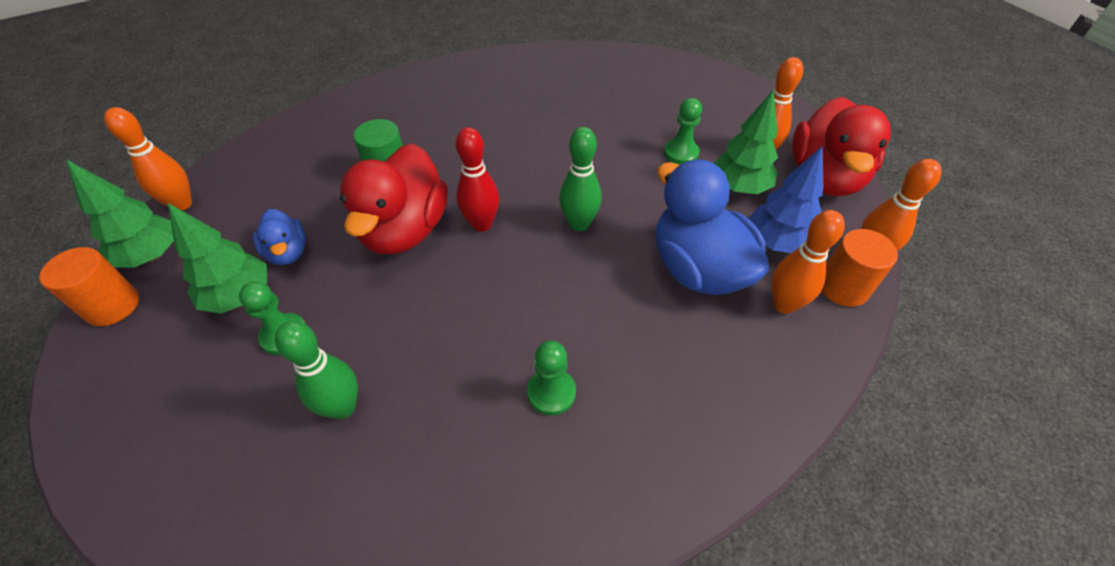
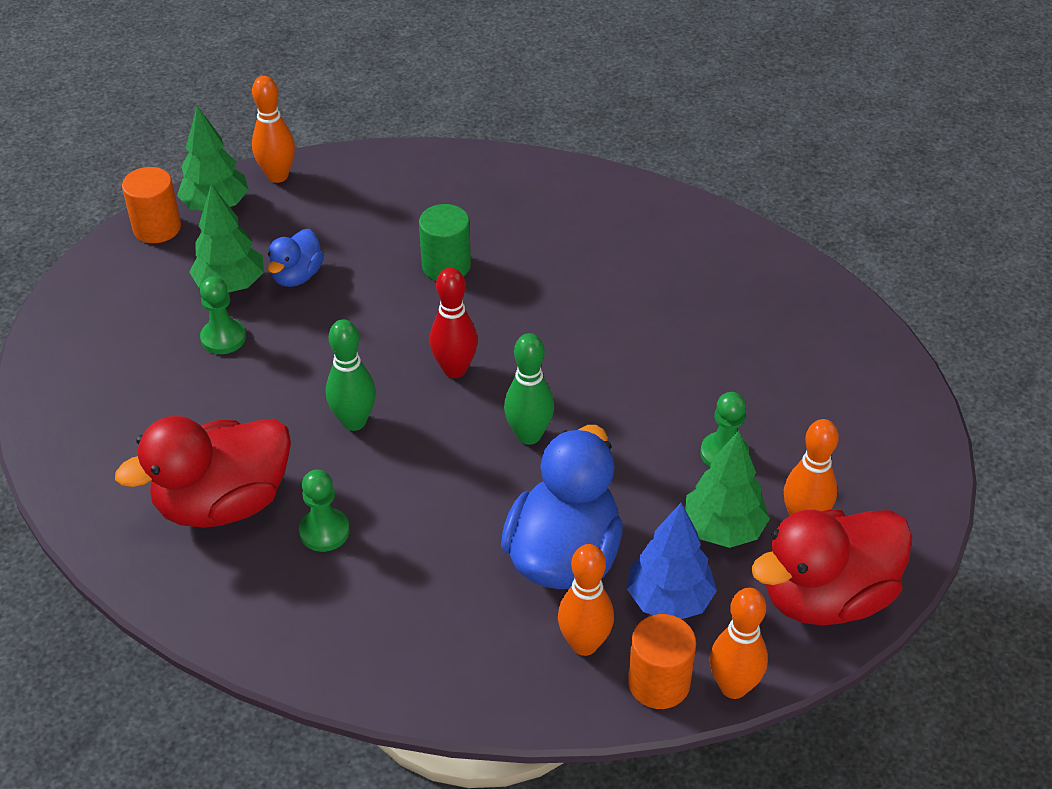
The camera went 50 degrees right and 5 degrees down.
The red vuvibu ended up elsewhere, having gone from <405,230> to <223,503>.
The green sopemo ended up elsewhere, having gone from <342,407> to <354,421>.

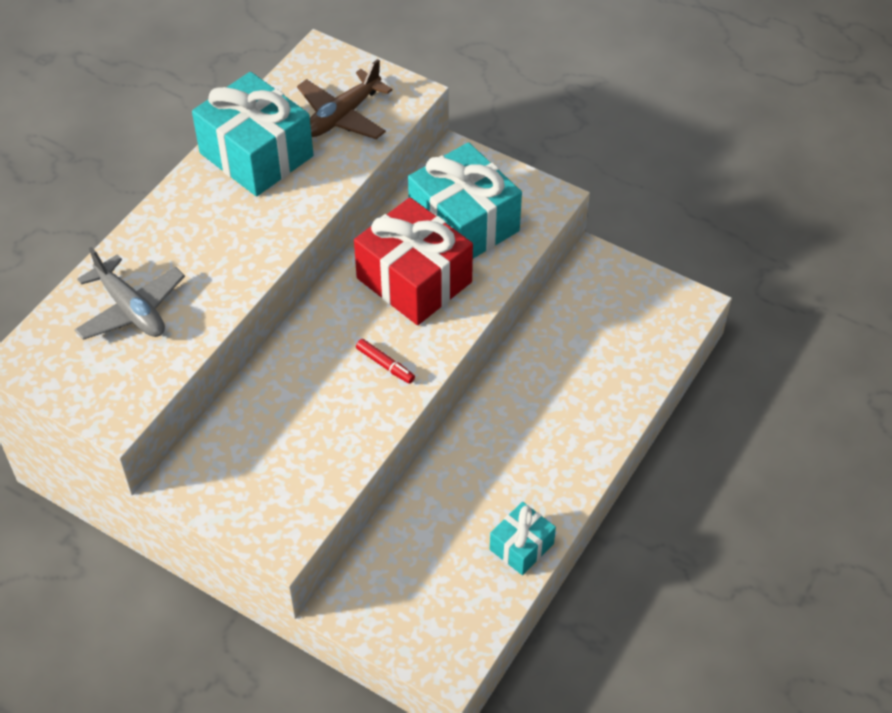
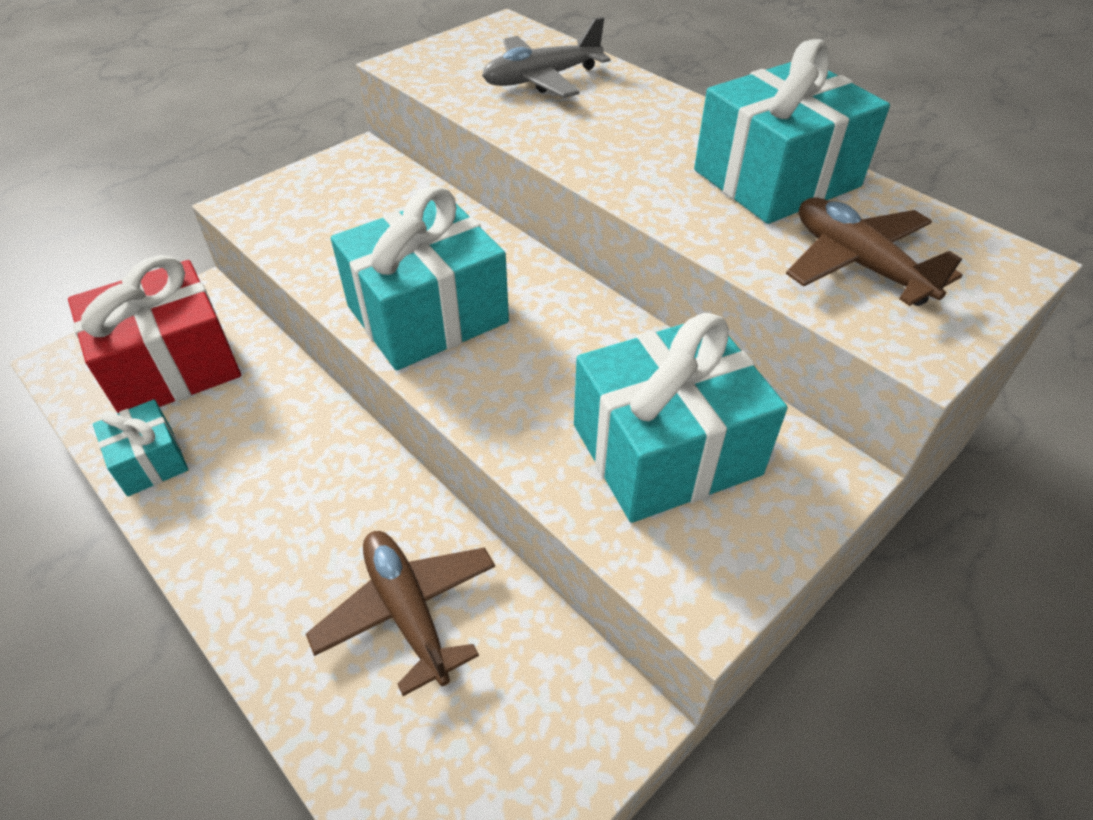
The camera went 105 degrees right and 5 degrees down.
The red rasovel ended up elsewhere, having gone from <414,280> to <171,366>.
Where the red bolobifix stood at <385,365>, the turquoise rasovel came to stand at <427,314>.
The second view gained the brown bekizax at <407,611>.

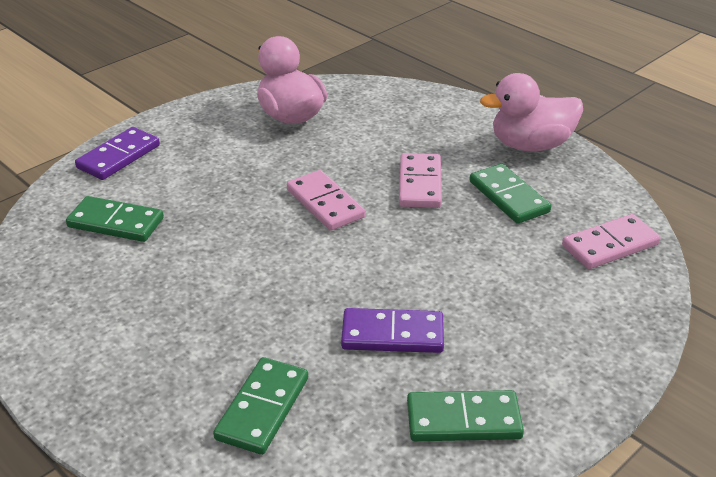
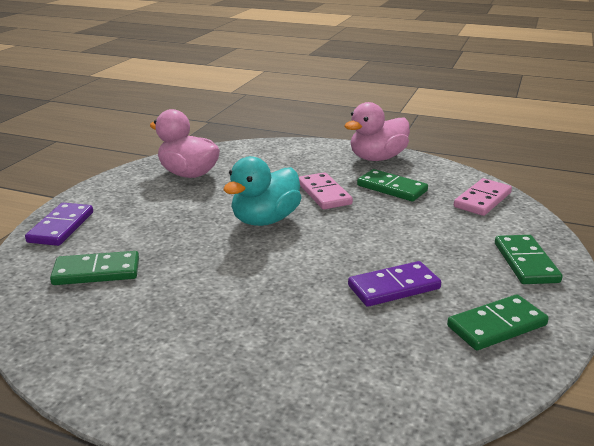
The camera went 25 degrees left and 10 degrees down.
Where the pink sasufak stood at <325,203>, the turquoise vuvibu came to stand at <265,220>.
The green sasufak ended up elsewhere, having gone from <262,408> to <525,262>.

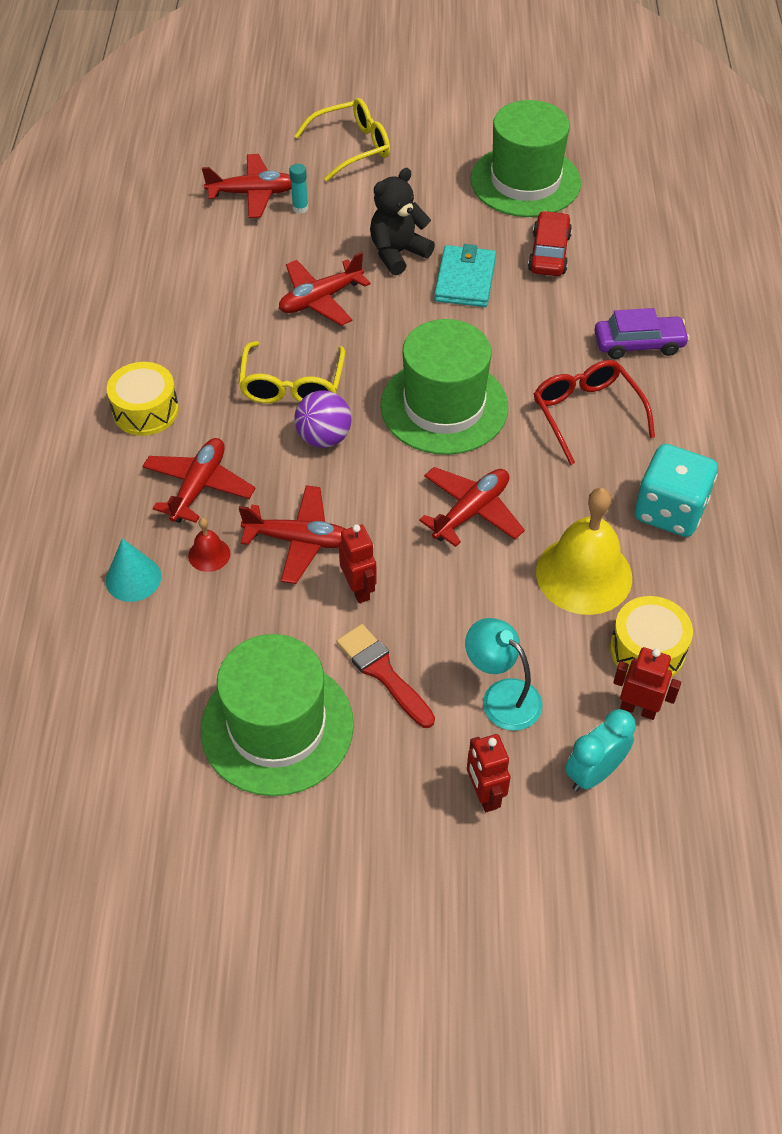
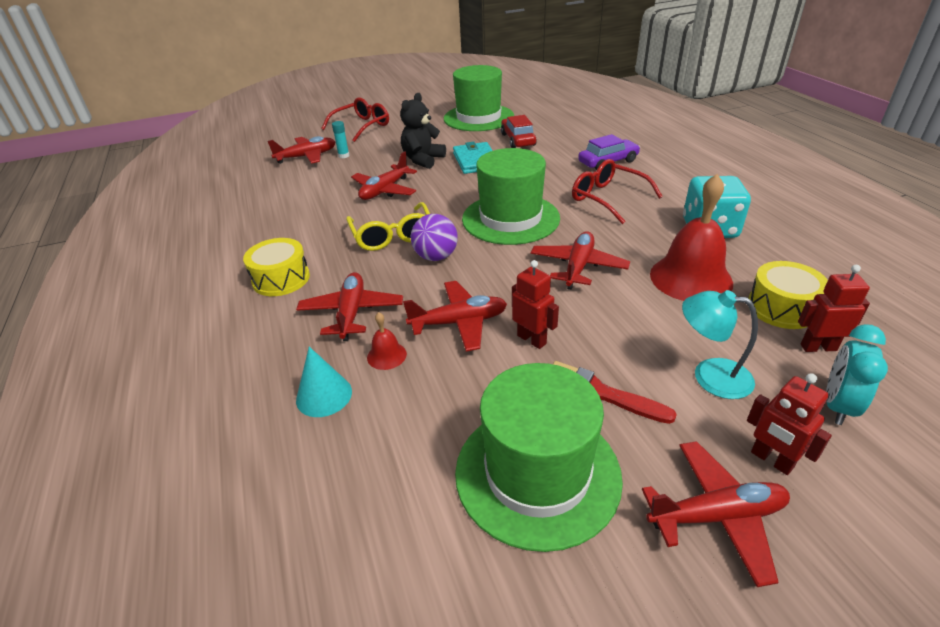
The camera went 20 degrees left and 15 degrees down.
What was the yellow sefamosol at <352,147> turned into the red sefamosol at <362,126>.
What was the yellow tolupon at <584,574> turned into the red tolupon at <690,278>.
The second view gained the red bekizax at <717,516>.

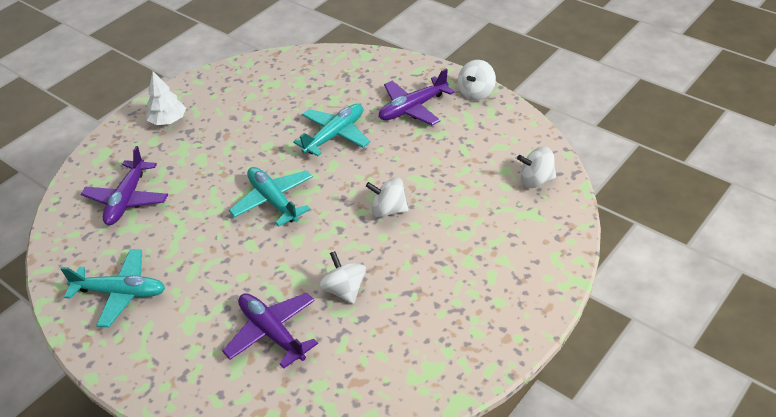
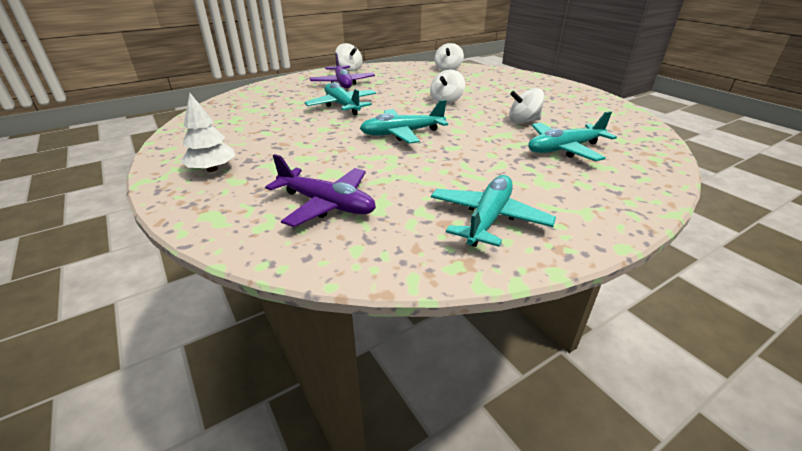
The camera went 75 degrees left and 10 degrees down.
What was the purple bekizax at <272,332> turned into the turquoise bekizax at <564,149>.

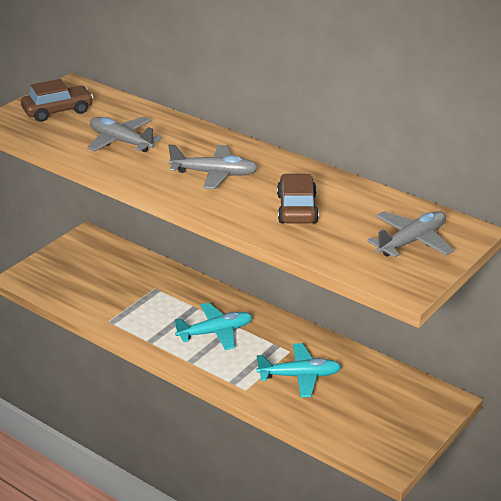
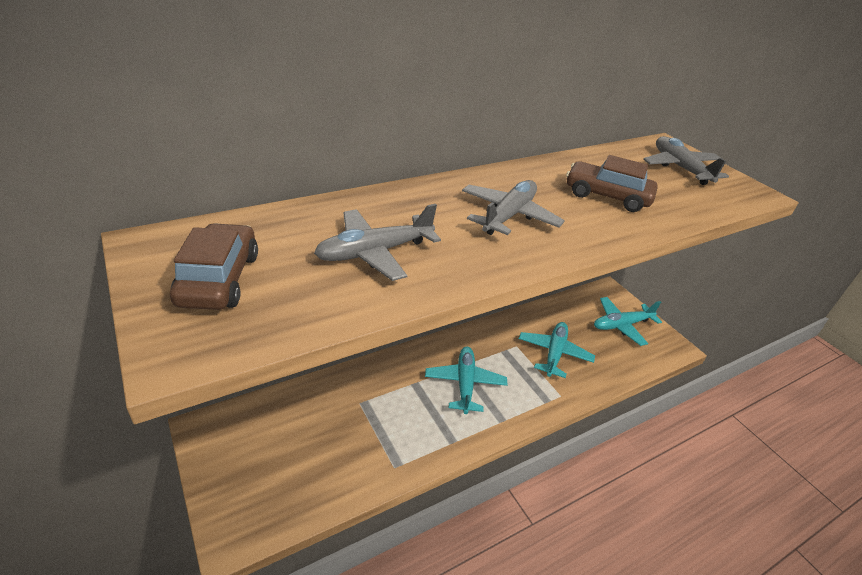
The camera went 70 degrees left and 5 degrees up.
The second view gained the turquoise bekizax at <621,325>.

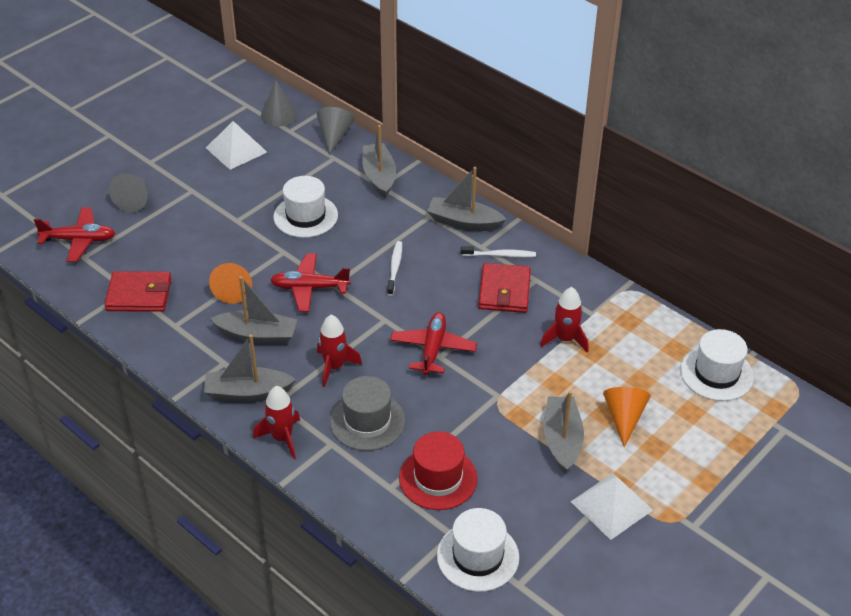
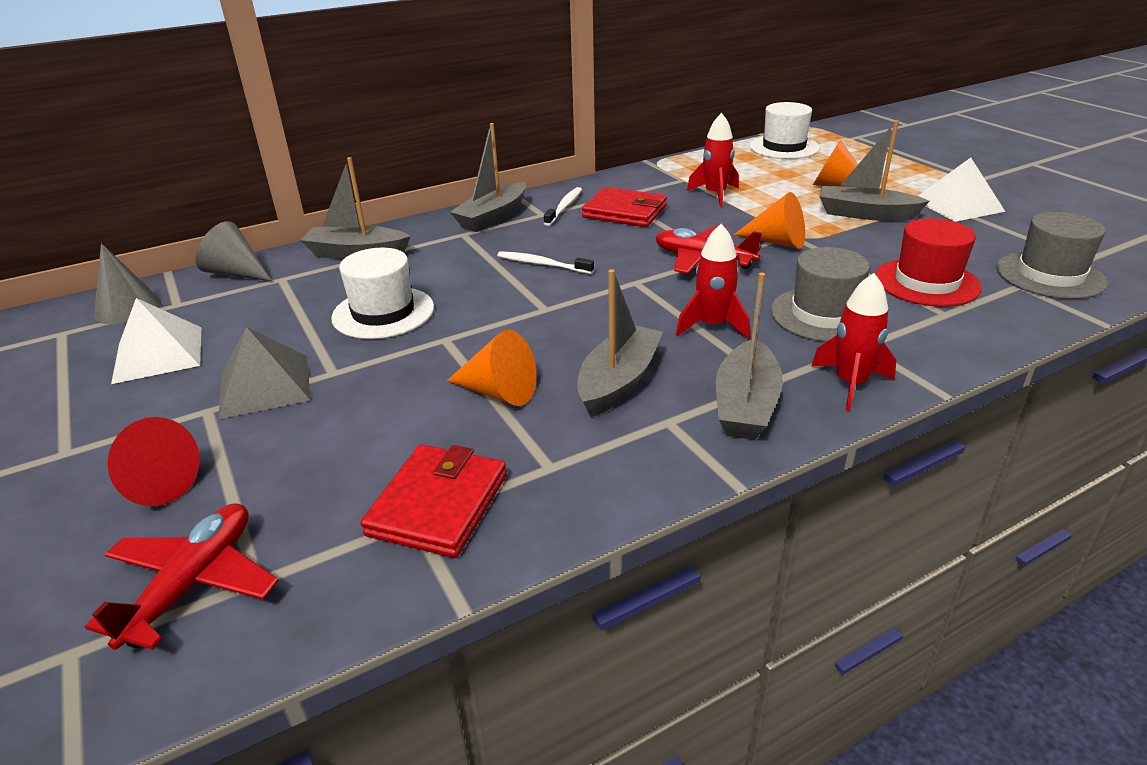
The camera went 70 degrees left and 10 degrees down.
What was the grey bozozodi at <134,200> turned into the red bozozodi at <154,484>.
The second view lost the red bekizax at <310,288>.
What was the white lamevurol at <477,556> turned into the grey lamevurol at <1050,275>.
The second view gained the orange bozozodi at <777,242>.
The second view gained the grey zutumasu at <264,385>.

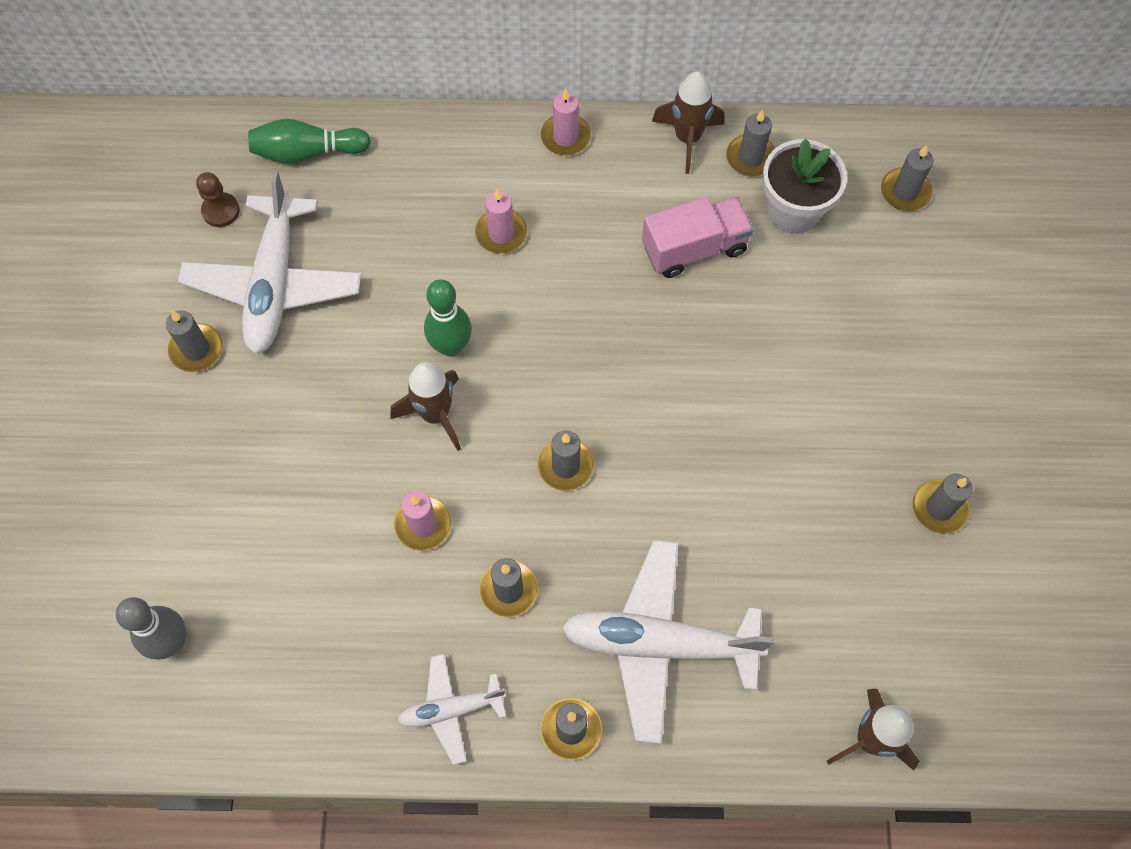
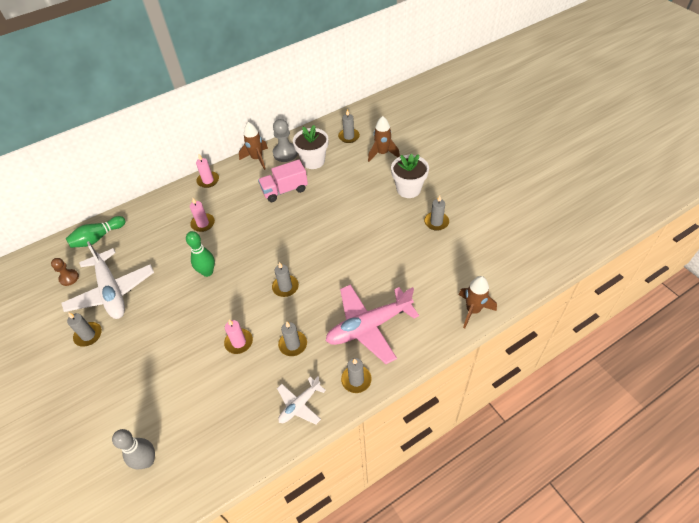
The camera went 30 degrees left and 15 degrees down.
Where the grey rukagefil stood at <750,158>, the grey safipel came to stand at <285,153>.
The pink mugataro at <694,248> ended up facing another way, 150 degrees counterclockwise from before.
The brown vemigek ended up elsewhere, having gone from <435,414> to <382,153>.
What was the white bekizax at <659,644> turned into the pink bekizax at <369,326>.
The second view gained the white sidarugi at <408,189>.

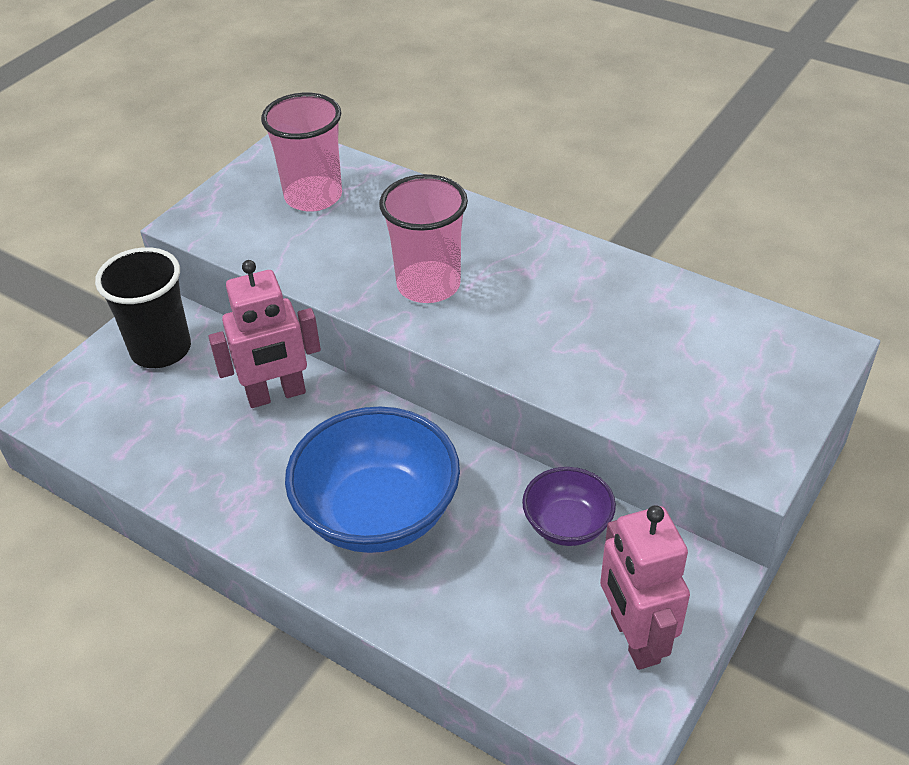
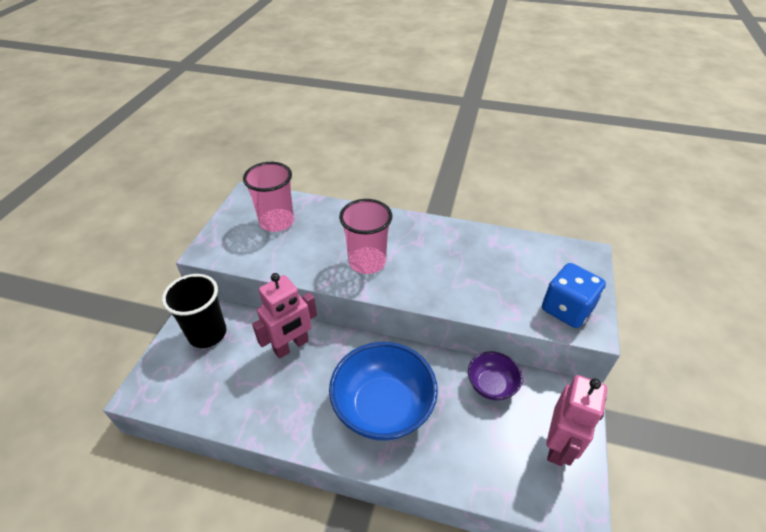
The camera went 20 degrees left and 0 degrees up.
The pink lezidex at <633,638> ended up facing another way, 120 degrees counterclockwise from before.
The second view gained the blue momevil at <566,309>.

